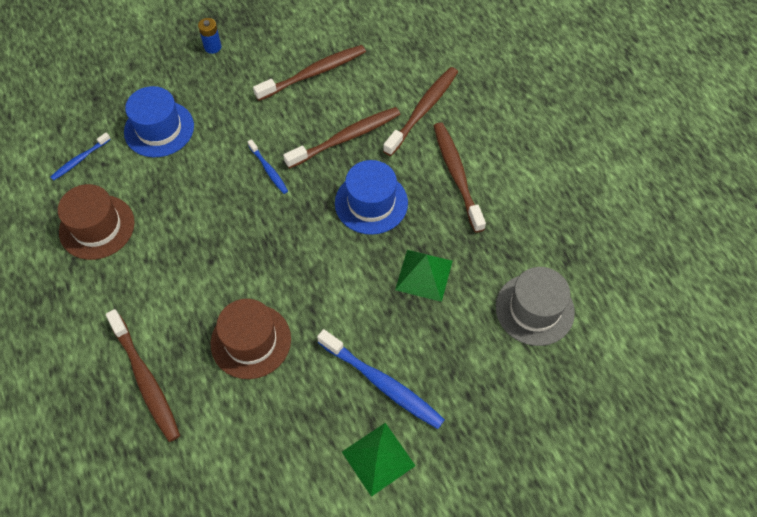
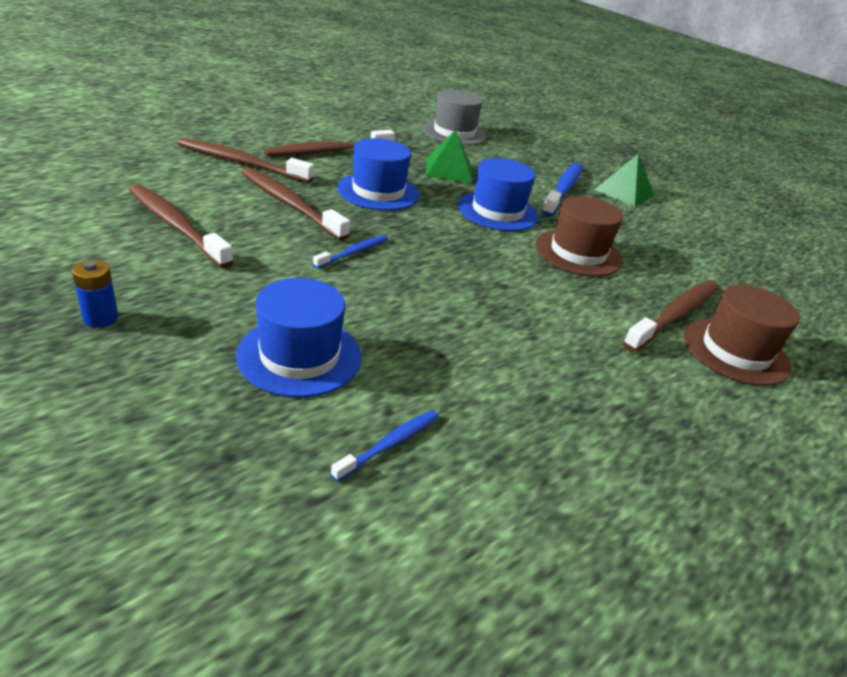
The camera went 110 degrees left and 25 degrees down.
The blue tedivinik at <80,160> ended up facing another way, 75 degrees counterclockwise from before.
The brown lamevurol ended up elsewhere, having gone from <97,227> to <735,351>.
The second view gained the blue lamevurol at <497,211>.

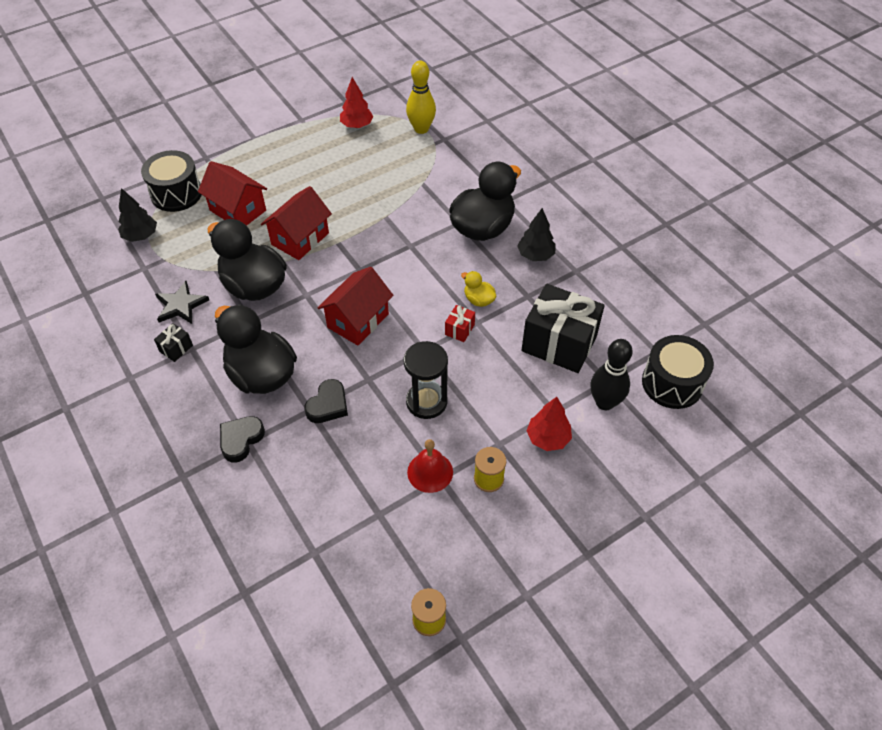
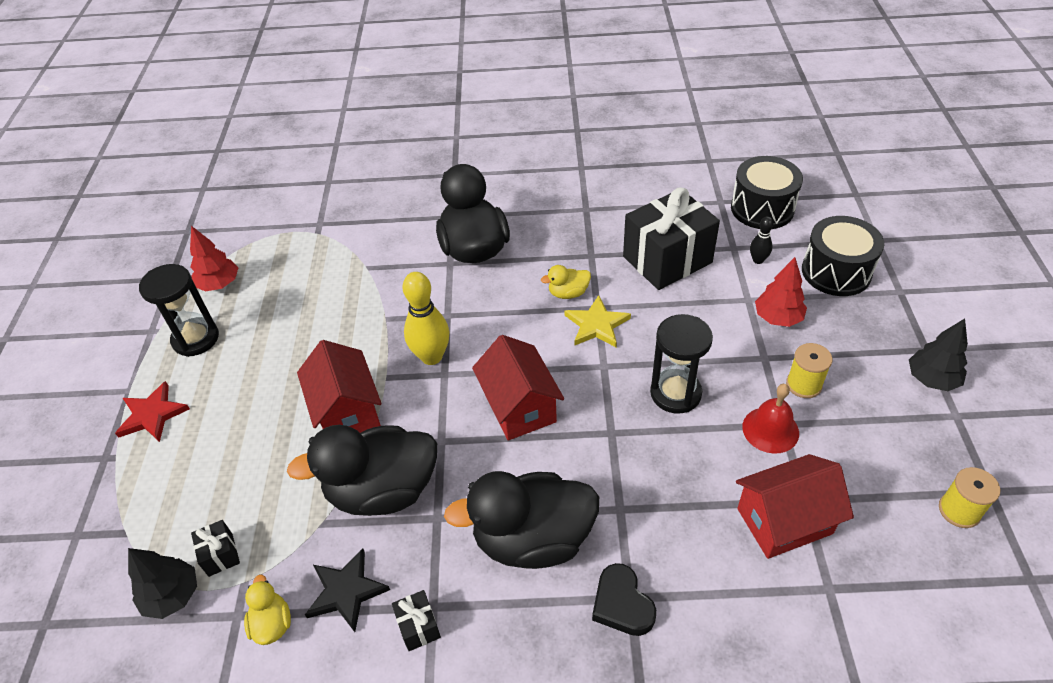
The camera went 55 degrees left and 5 degrees down.
The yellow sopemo ended up elsewhere, having gone from <421,129> to <431,356>.
The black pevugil ended up elsewhere, having gone from <176,193> to <836,272>.
The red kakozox ended up elsewhere, having gone from <238,210> to <784,521>.
The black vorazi ended up elsewhere, having gone from <535,255> to <931,379>.
Where the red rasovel stood at <459,329>, the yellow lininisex came to stand at <596,325>.
The size of the black sopemo at <605,402> changed by a factor of 0.53.
The second view lost the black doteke at <328,405>.
The second view gained the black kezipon at <196,339>.
The second view gained the red lininisex at <152,415>.
The second view gained the black rasovel at <220,554>.
The second view gained the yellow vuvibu at <272,623>.

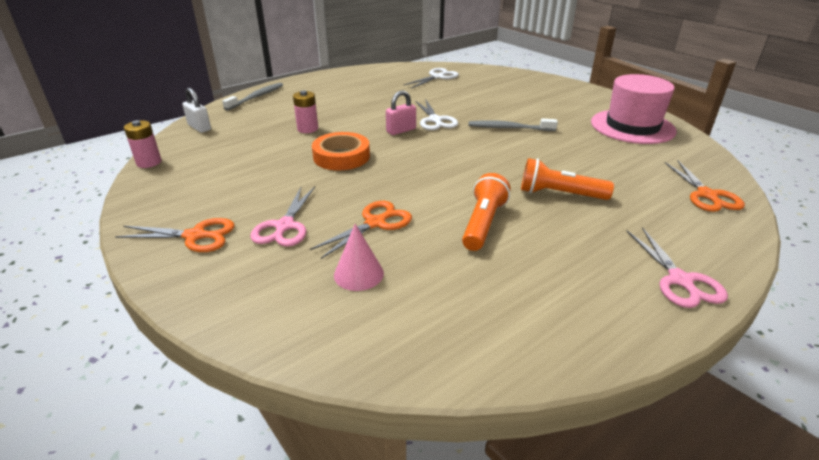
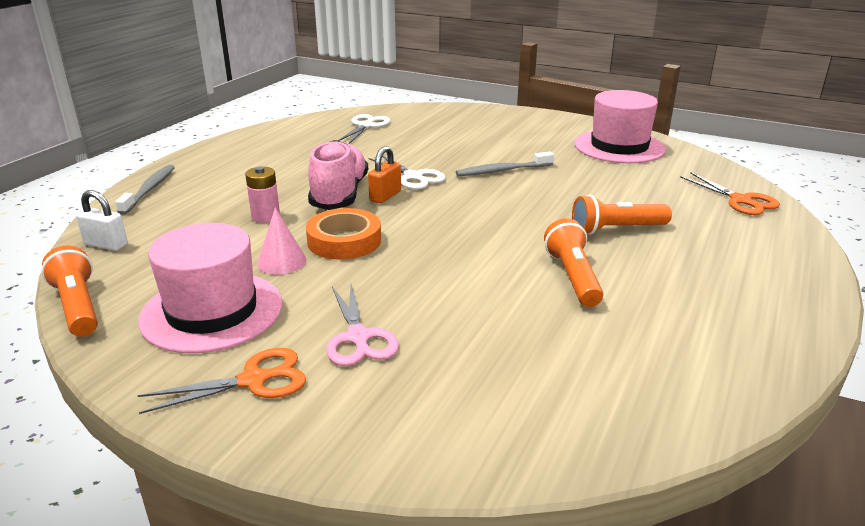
The camera went 25 degrees left and 5 degrees down.
What was the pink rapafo at <401,130> turned into the orange rapafo at <385,196>.
Where the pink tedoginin stood at <149,162>, the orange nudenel came to stand at <78,306>.
The second view lost the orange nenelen at <375,223>.
The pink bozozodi ended up elsewhere, having gone from <358,274> to <281,261>.
The second view lost the pink nenelen at <680,280>.
The second view gained the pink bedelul at <339,194>.
The second view gained the pink lamevurol at <212,311>.

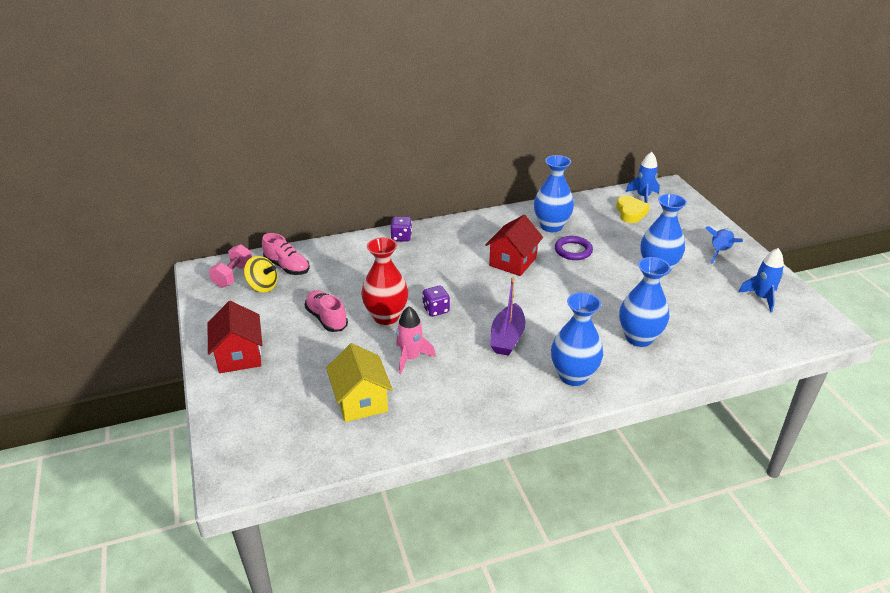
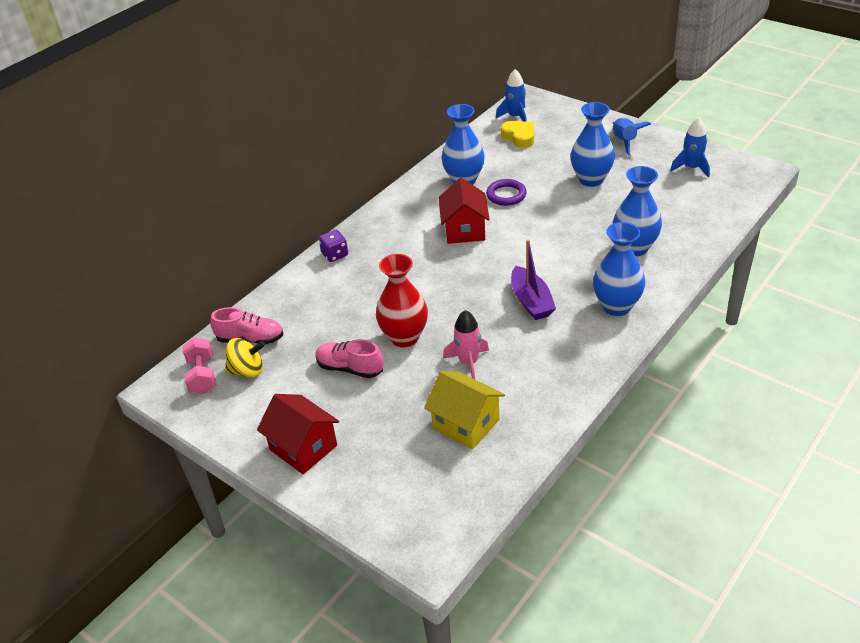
The camera went 30 degrees left and 5 degrees up.
The second view lost the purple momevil at <436,310>.

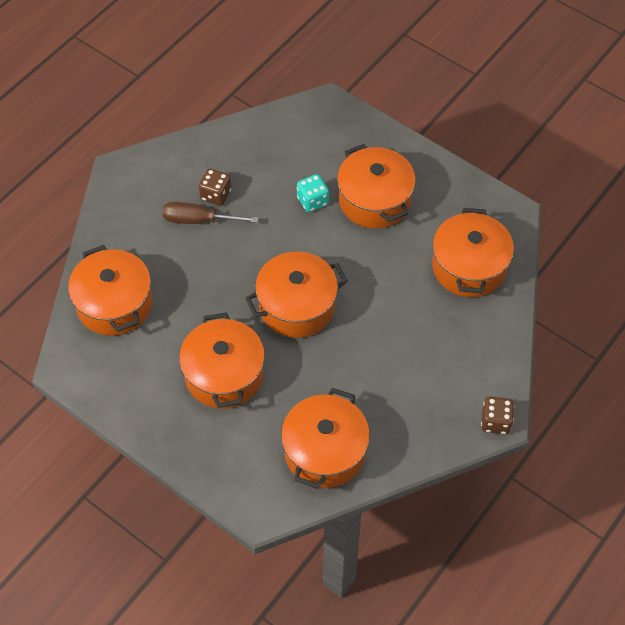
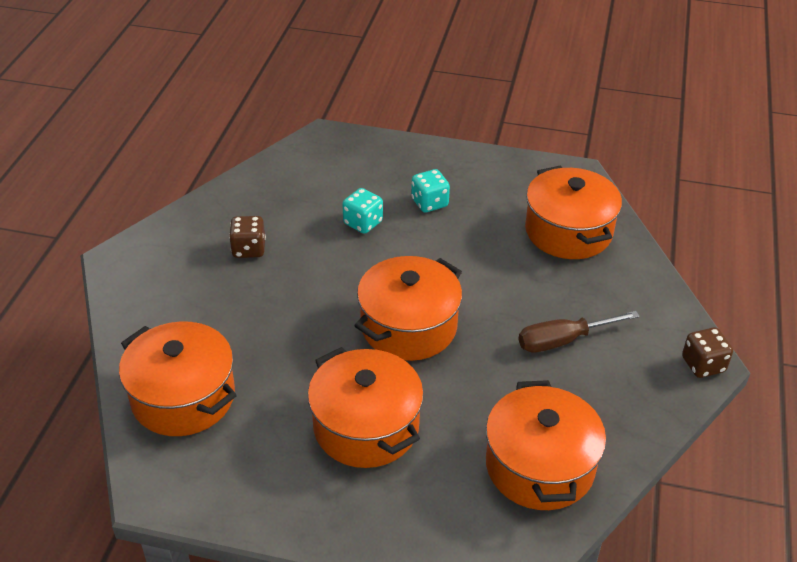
The camera went 25 degrees left and 15 degrees down.
Where the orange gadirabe stood at <374,200>, the turquoise momevil came to stand at <429,203>.
The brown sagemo ended up elsewhere, having gone from <199,220> to <563,340>.

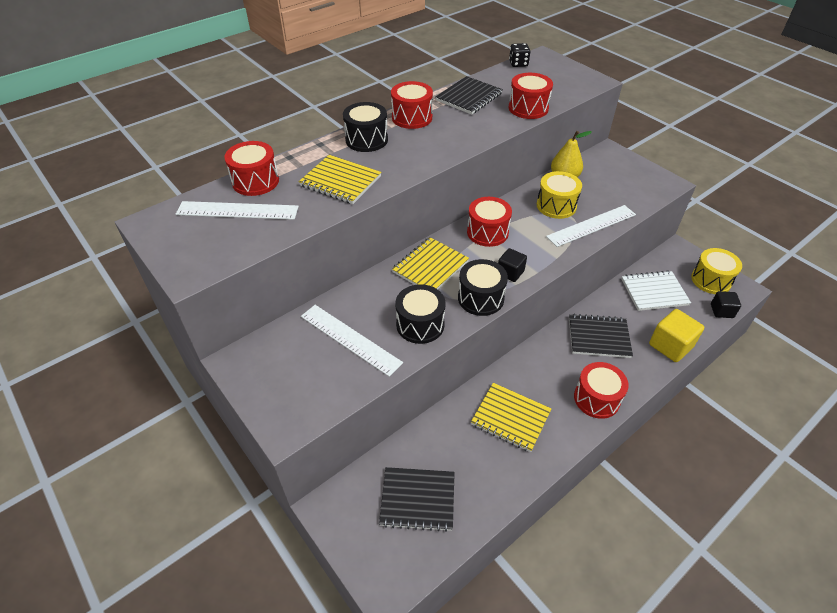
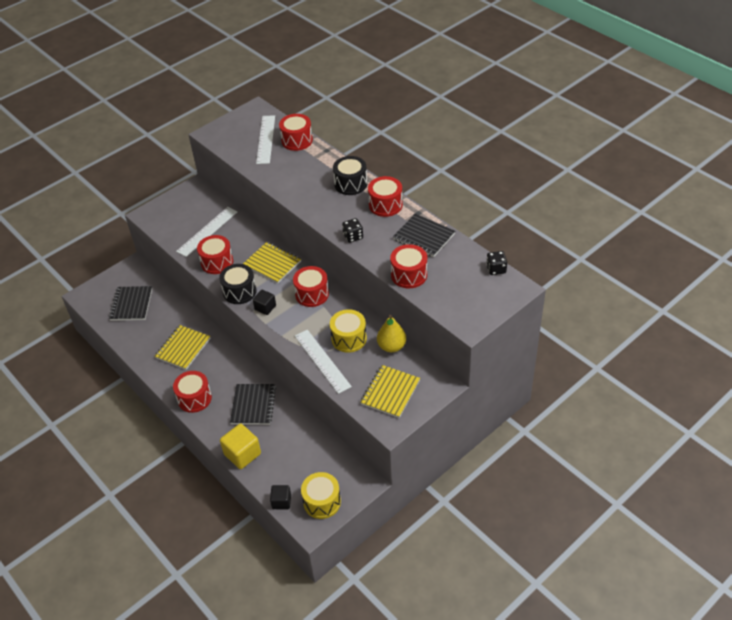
The camera went 90 degrees right and 0 degrees up.
The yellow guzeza ended up elsewhere, having gone from <340,181> to <390,392>.
The second view lost the white guzeza at <654,292>.
What was the black pevugil at <420,324> turned into the red pevugil at <217,262>.
The second view gained the black momevil at <353,236>.

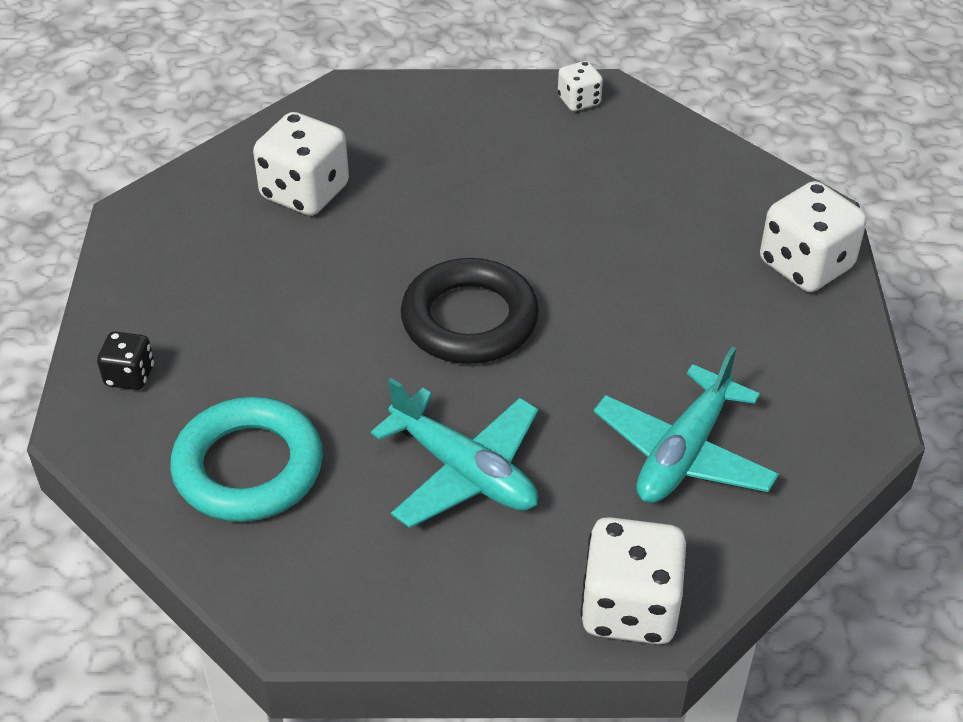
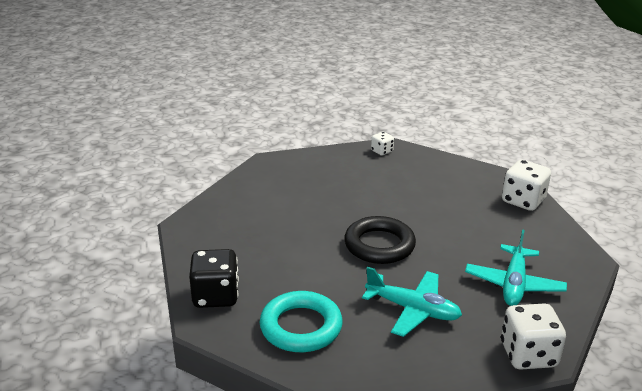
The camera went 15 degrees left and 15 degrees down.
The second view lost the white momevil at <305,192>.
The size of the black momevil at <130,376> changed by a factor of 1.87.

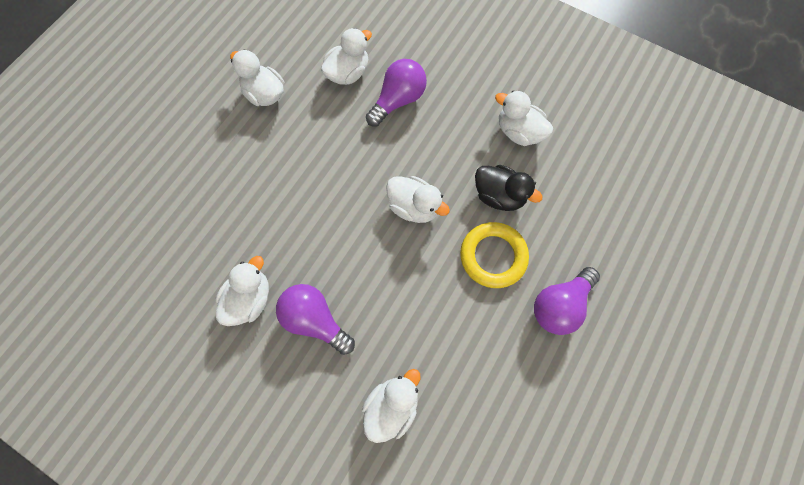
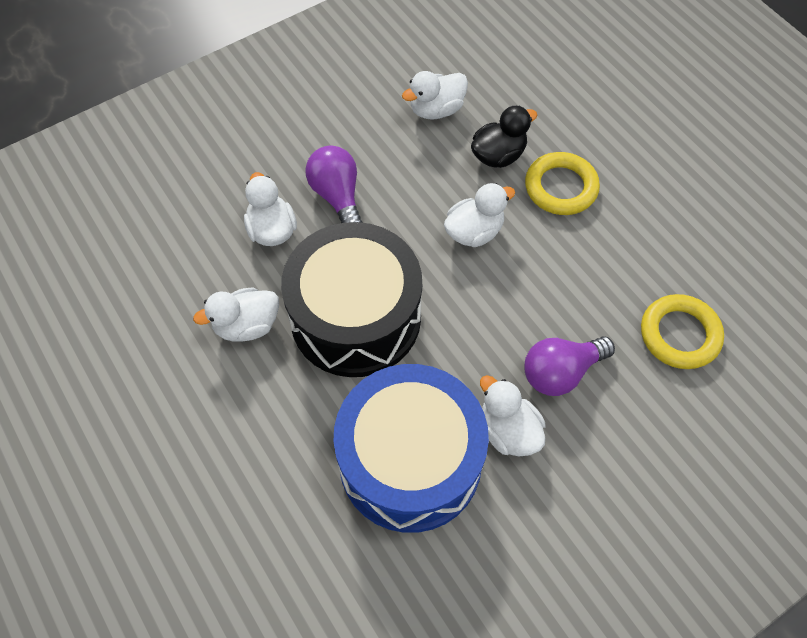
The camera went 65 degrees left and 10 degrees down.
The second view lost the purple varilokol at <559,305>.
Where the white vuvibu stood at <392,406>, the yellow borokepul came to stand at <679,334>.
The second view gained the black pevugil at <355,317>.
The second view gained the blue pevugil at <410,461>.

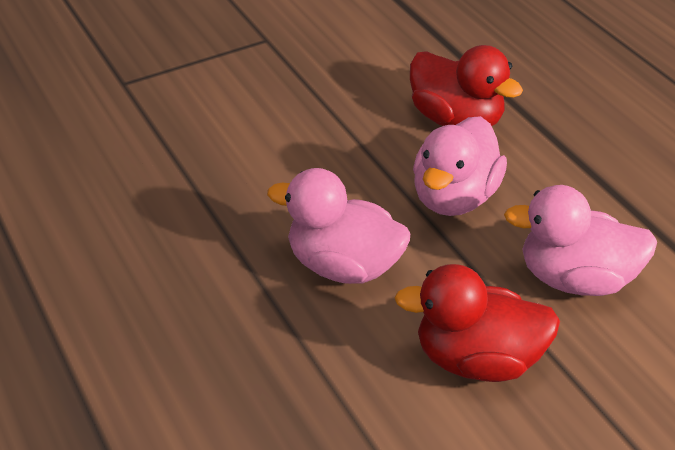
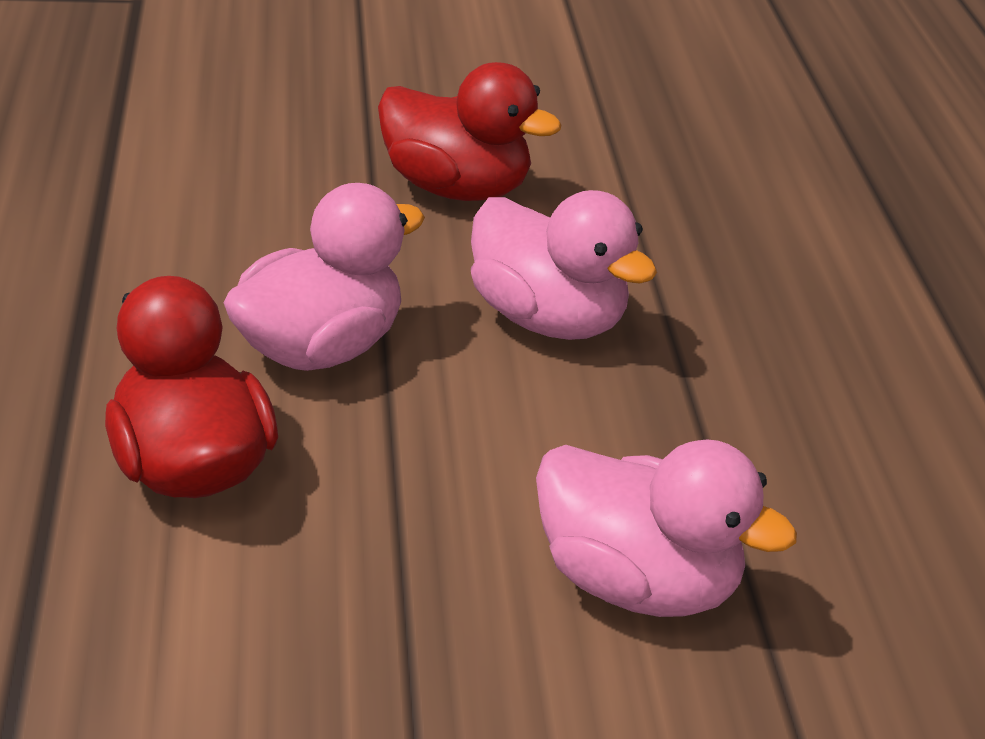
The camera went 160 degrees left and 5 degrees down.
The pink vuvibu ended up elsewhere, having gone from <576,279> to <636,582>.

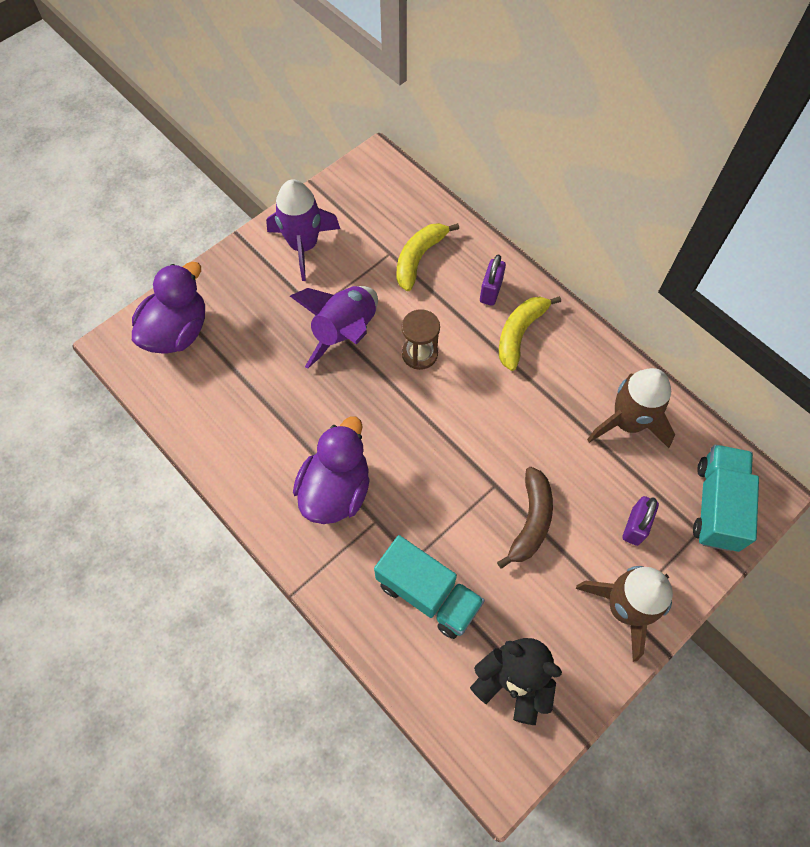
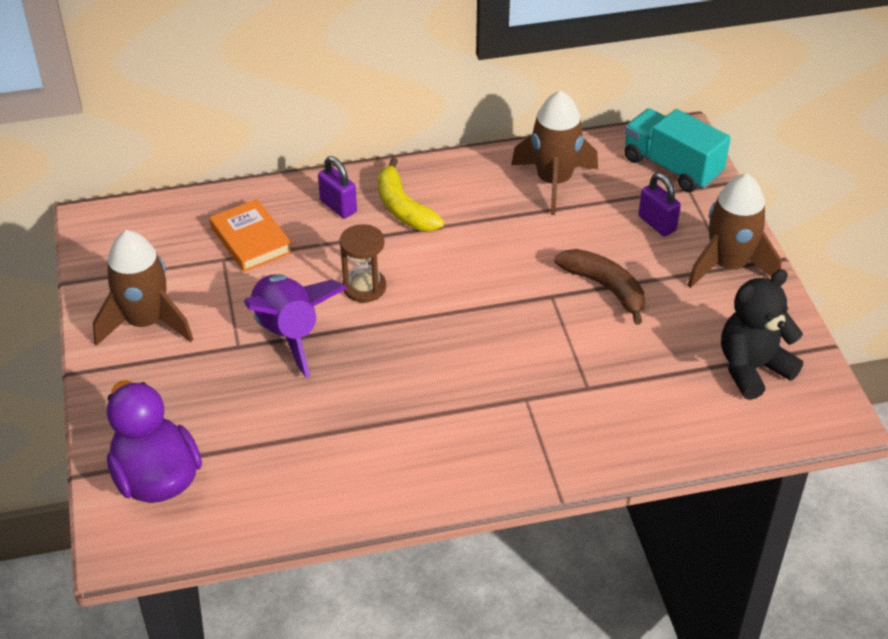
The camera went 60 degrees left and 20 degrees down.
What was the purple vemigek at <303,246> turned into the brown vemigek at <145,322>.
Where the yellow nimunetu stood at <419,258>, the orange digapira came to stand at <251,240>.
The second view lost the purple vuvibu at <336,490>.
The second view lost the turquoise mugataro at <428,594>.

